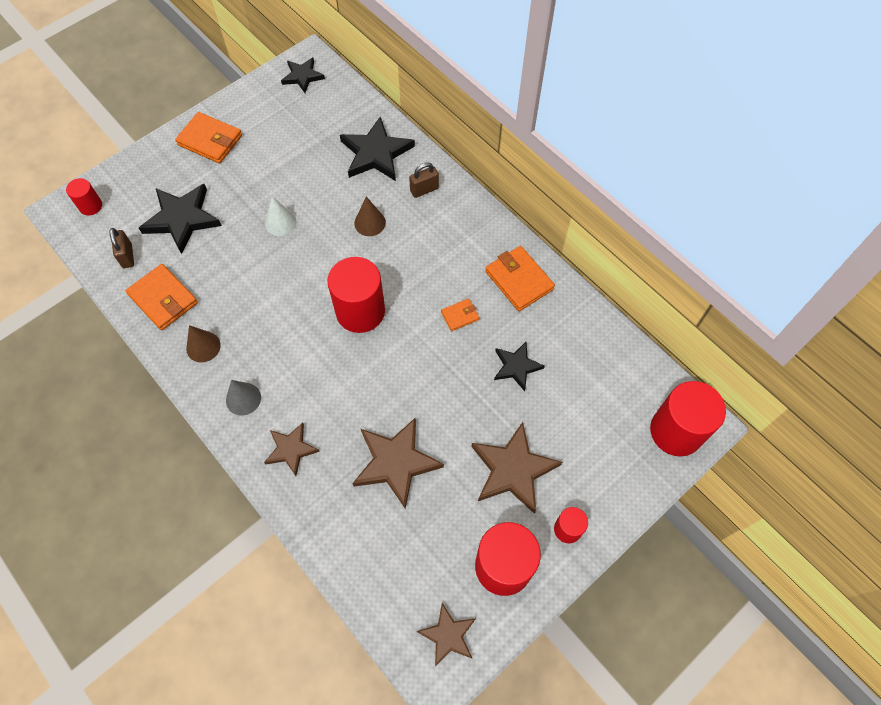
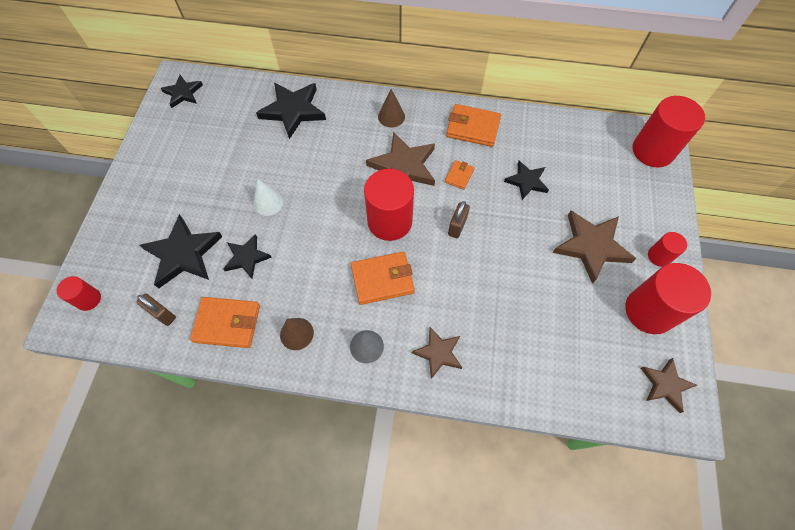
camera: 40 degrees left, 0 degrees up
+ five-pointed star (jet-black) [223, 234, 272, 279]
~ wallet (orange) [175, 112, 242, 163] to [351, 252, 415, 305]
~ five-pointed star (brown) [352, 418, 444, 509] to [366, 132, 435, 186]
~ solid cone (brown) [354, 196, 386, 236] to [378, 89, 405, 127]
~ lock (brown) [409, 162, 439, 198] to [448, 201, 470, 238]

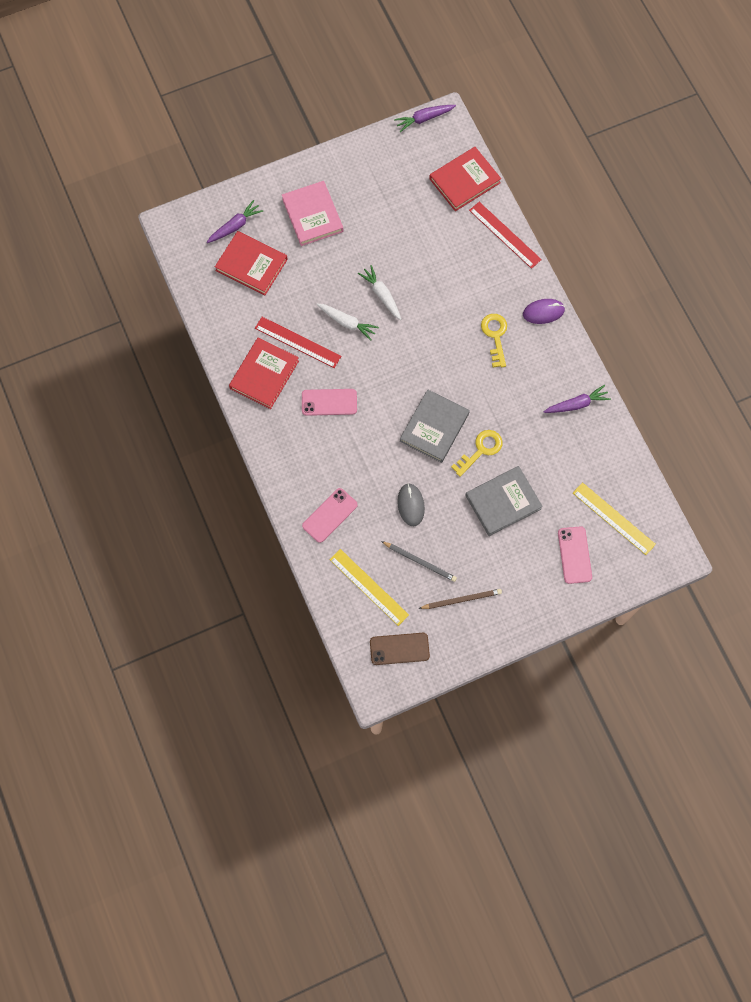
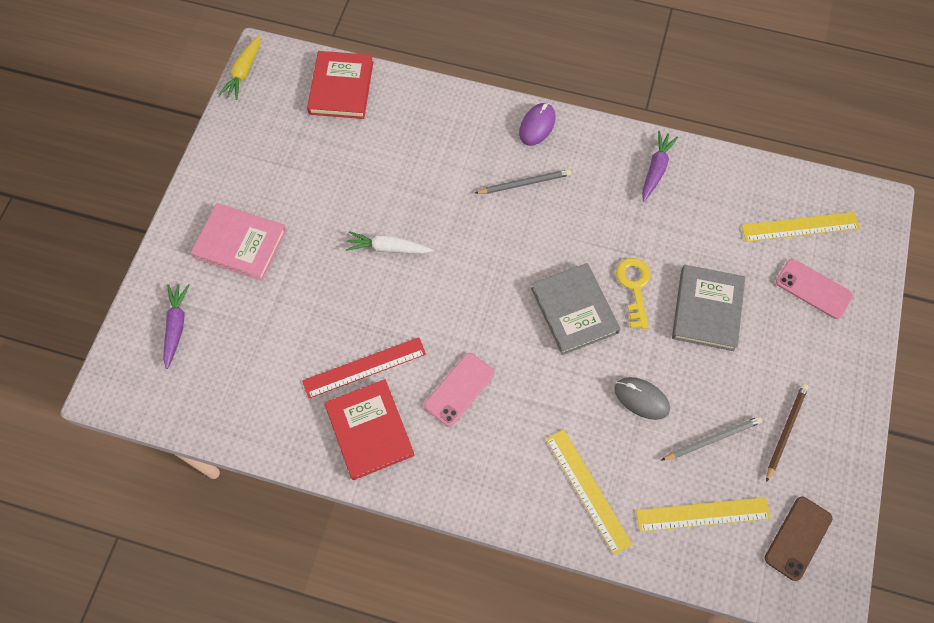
camera: 50 degrees left, 5 degrees down
~ carrot (violet) [394, 105, 456, 132] to carrot (bright yellow) [219, 35, 261, 100]
~ key (bright yellow) [481, 314, 507, 367] to lead pencil (grey) [475, 169, 571, 194]
~ phone (rosy) [302, 488, 358, 543] to ruler (bright yellow) [546, 429, 632, 555]
- hardcover (crimson) [215, 231, 288, 295]
- carrot (snow-white) [317, 304, 379, 341]
- ruler (crimson) [469, 202, 542, 269]

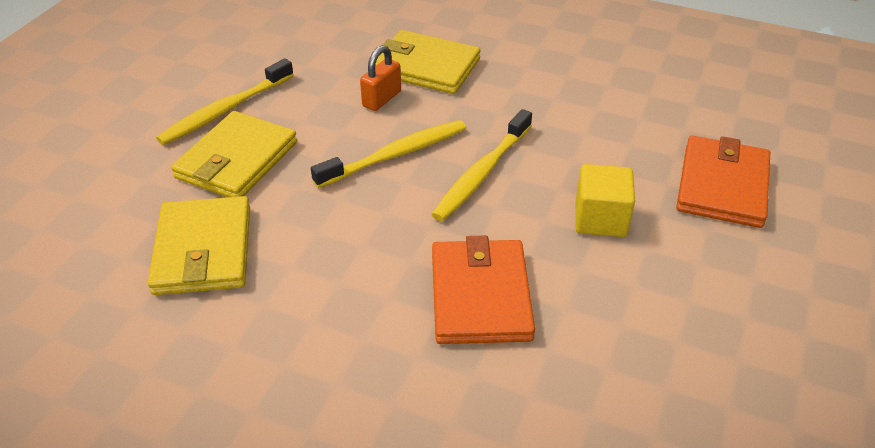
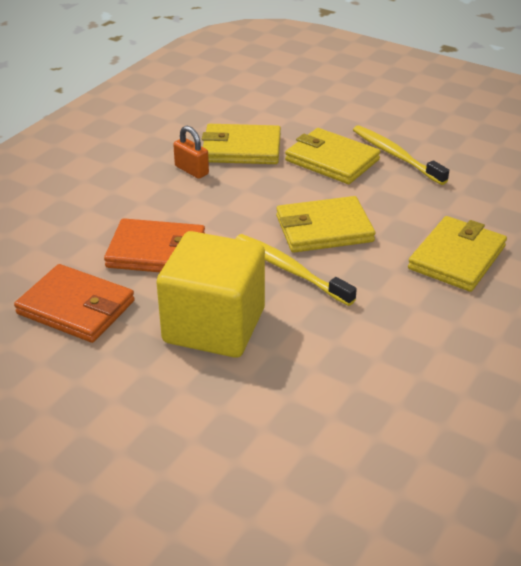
camera: 100 degrees right, 5 degrees down
~ wallet (orange) [676, 136, 770, 228] to [14, 264, 135, 343]
~ block (bright yellow) [575, 164, 635, 237] = [156, 231, 265, 358] x1.88
~ lock (orange) [360, 45, 401, 111] to [173, 126, 209, 179]
~ dental brush (bright yellow) [311, 120, 466, 188] to wallet (bright yellow) [276, 196, 375, 253]

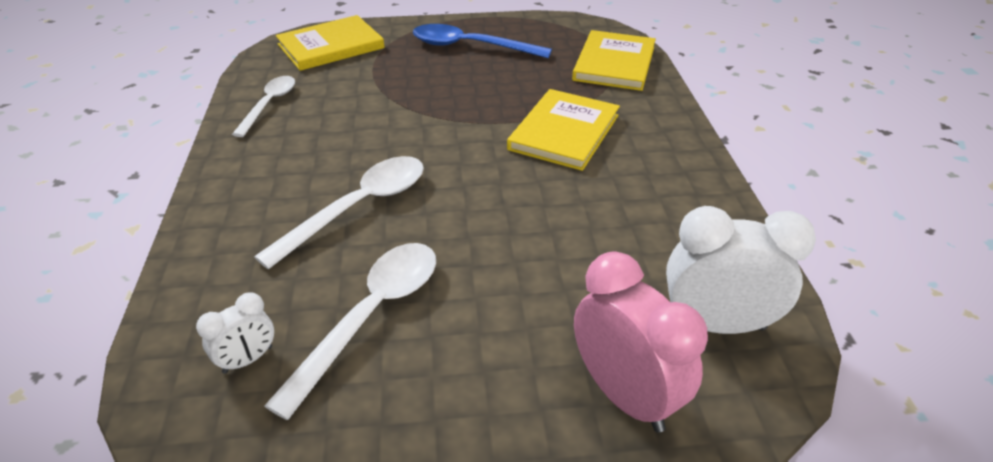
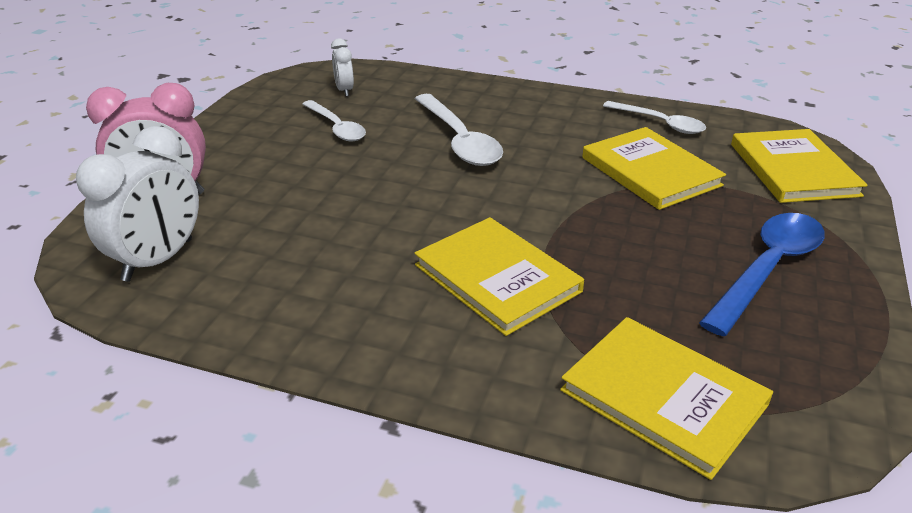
camera: 115 degrees right, 5 degrees down
~ tablespoon (snow-white) [264, 243, 436, 420] = [302, 100, 366, 142] x0.66
+ hardcover (bright yellow) [582, 127, 726, 210]

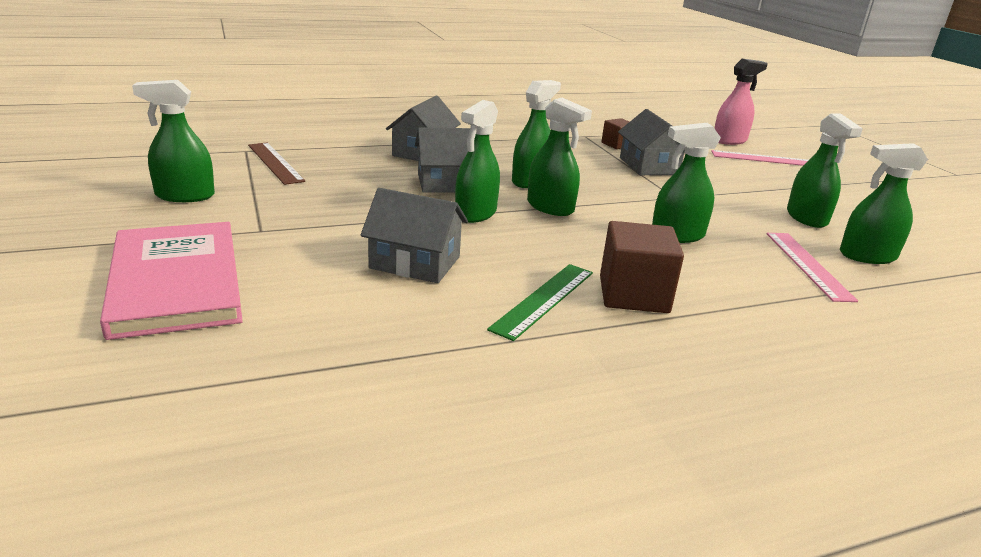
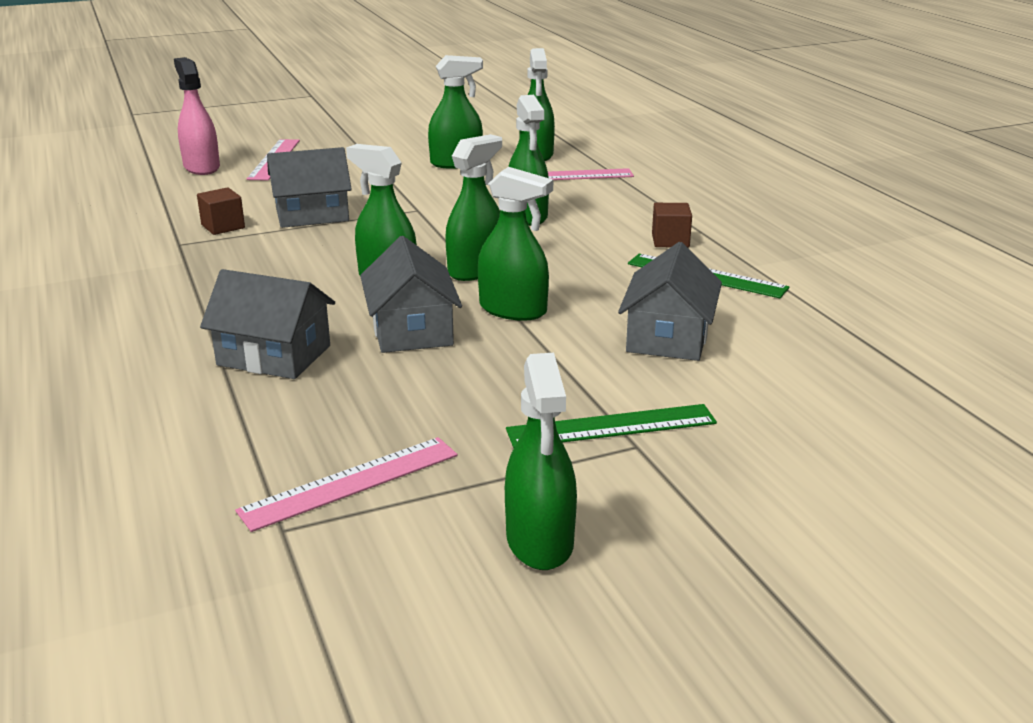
camera: 90 degrees left, 0 degrees up
~ ruler (brown) [248, 142, 305, 185] to ruler (rosy) [235, 437, 458, 532]
+ ruler (leaf-green) [506, 404, 717, 448]
~ block (brown) [600, 221, 684, 313] = [652, 203, 692, 247] x0.58
- hardcover (rosy) [100, 222, 243, 340]

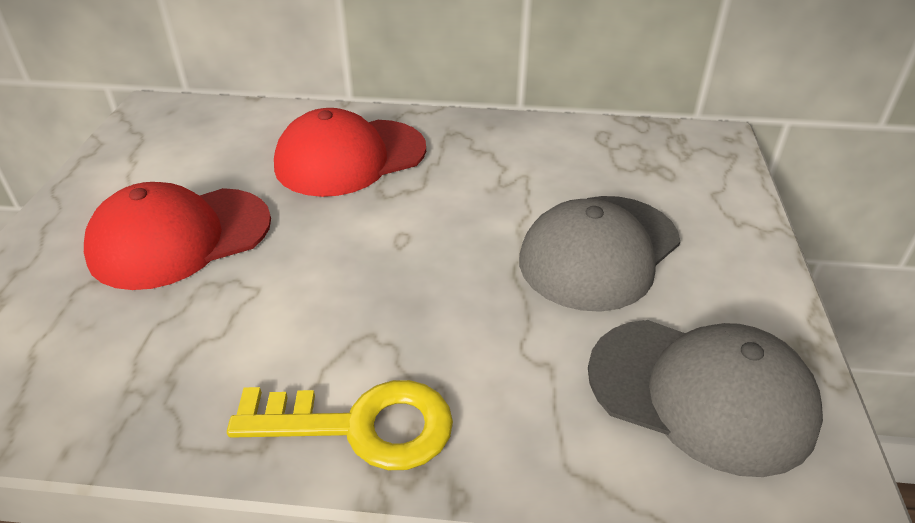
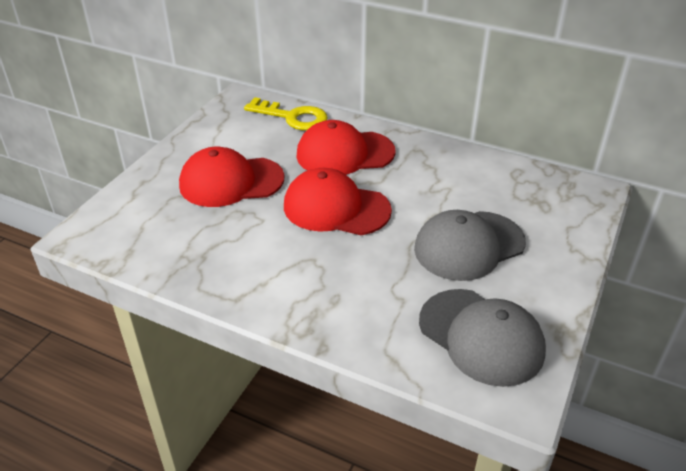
camera: 20 degrees right, 0 degrees up
~ key (bright yellow) [227, 380, 453, 470] to [244, 97, 328, 130]
+ peaked cap (crimson) [284, 168, 392, 235]

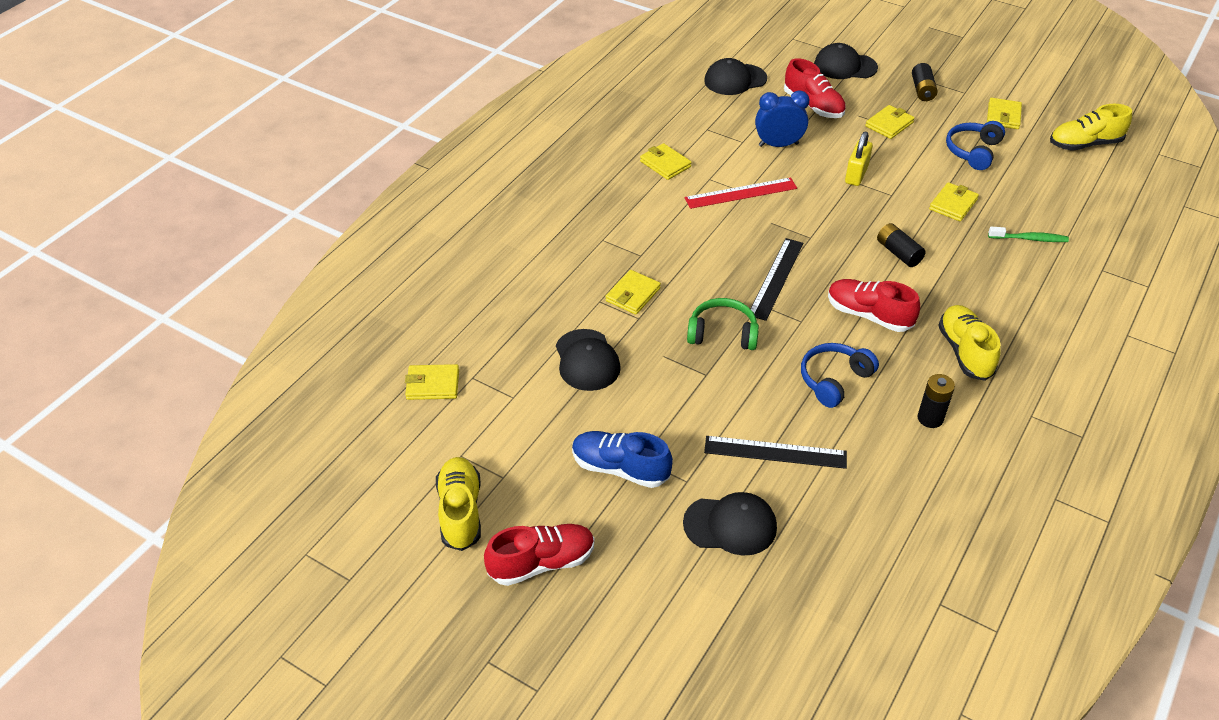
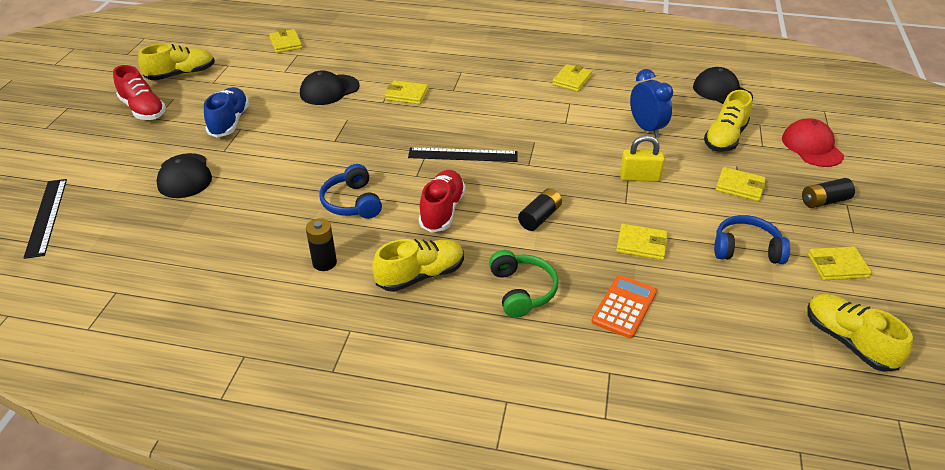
camera: 70 degrees right, 5 degrees down
~ ruler (jet-black) [704, 436, 847, 469] to [24, 179, 67, 259]
~ headphones (royal blue) [801, 343, 879, 408] = [319, 164, 382, 219] 135 degrees counterclockwise
~ headphones (leaf-green) [687, 298, 759, 350] to [489, 250, 559, 318]
~ dental brush (leaf-green) [988, 227, 1069, 242] to pocket calculator (orange) [591, 275, 657, 338]
~ shoe (crimson) [784, 58, 846, 118] to shoe (bright yellow) [704, 90, 752, 152]
~ peaked cap (jet-black) [814, 43, 878, 79] to peaked cap (crimson) [782, 118, 844, 167]
- ruler (crimson) [685, 177, 797, 209]

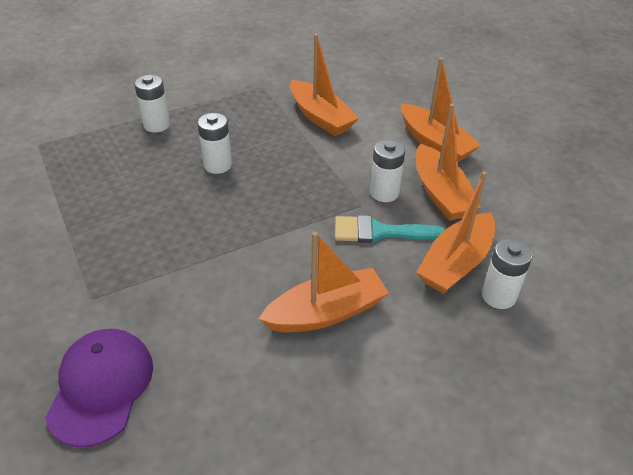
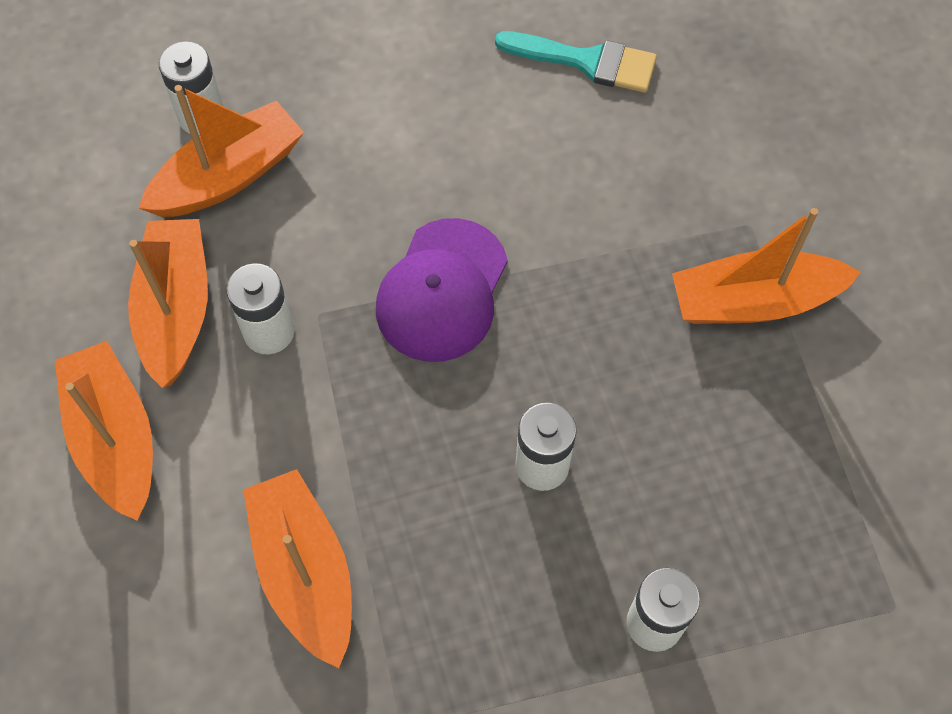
camera: 165 degrees left, 20 degrees up
~ peaked cap (violet) [45, 329, 153, 447] to [376, 218, 508, 362]
~ brush (aqua) [335, 215, 445, 243] to [495, 31, 657, 93]
~ sailboat (orange) [259, 231, 389, 332] to [672, 208, 861, 324]

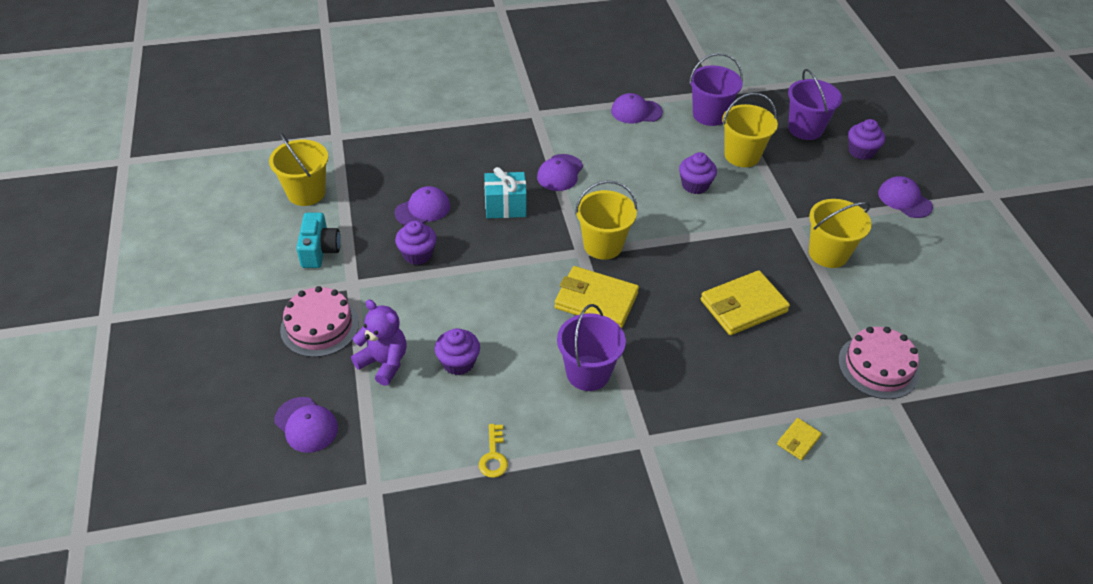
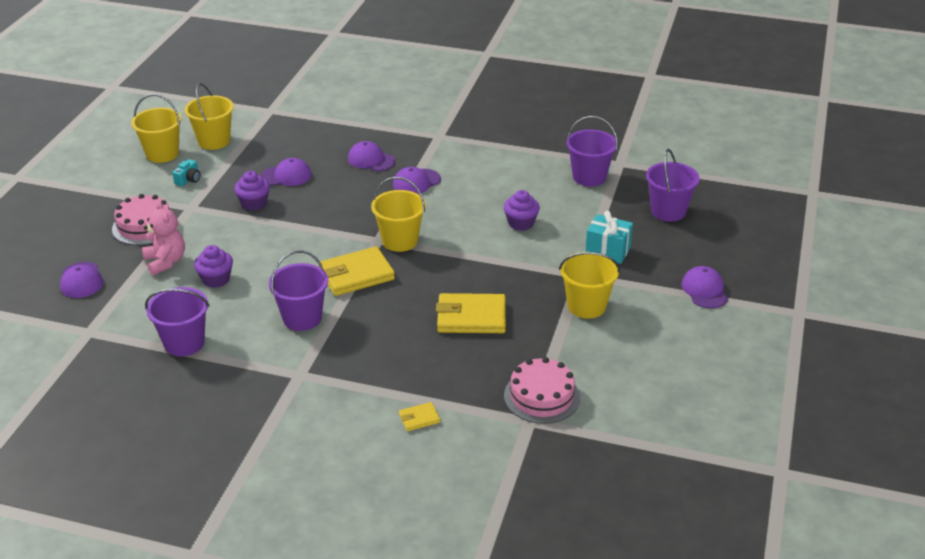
camera: 30 degrees right, 10 degrees down
~ bucket (bright yellow) [722, 93, 778, 167] to [131, 94, 182, 163]
~ teddy (violet) [351, 300, 407, 386] to teddy (rosy) [142, 201, 185, 275]
~ key (bright yellow) [479, 424, 508, 478] to bucket (violet) [145, 287, 209, 356]
~ camera (aqua) [296, 213, 341, 268] = [172, 159, 201, 186] x0.63
~ wallet (bright yellow) [554, 266, 639, 328] = [319, 246, 395, 296] 75 degrees counterclockwise
~ peaked cap (violet) [611, 93, 663, 124] to [348, 141, 395, 171]
~ wrapped gift (aqua) [484, 167, 527, 218] to [585, 211, 633, 264]
- muffin (violet) [848, 119, 885, 160]

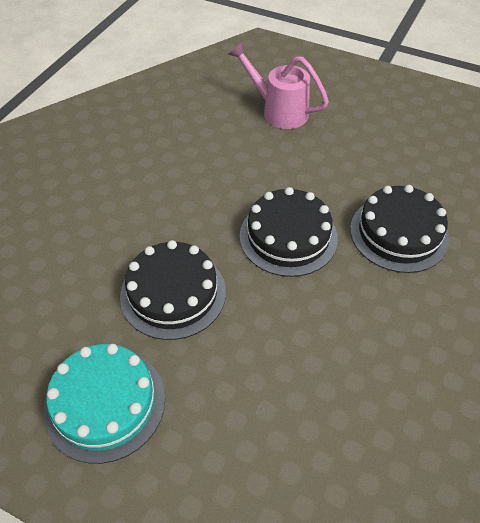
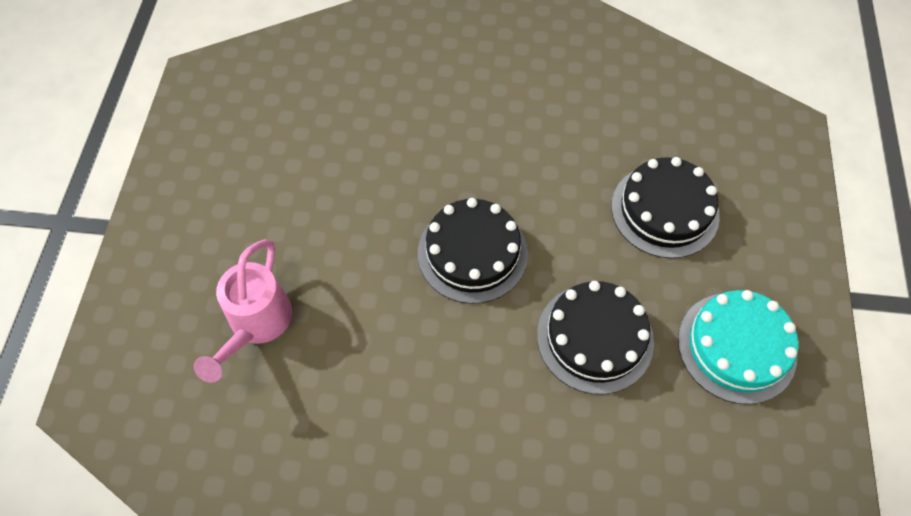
camera: 110 degrees left, 10 degrees up
~ gateau (jet-black) [350, 185, 450, 273] to [611, 157, 720, 258]

